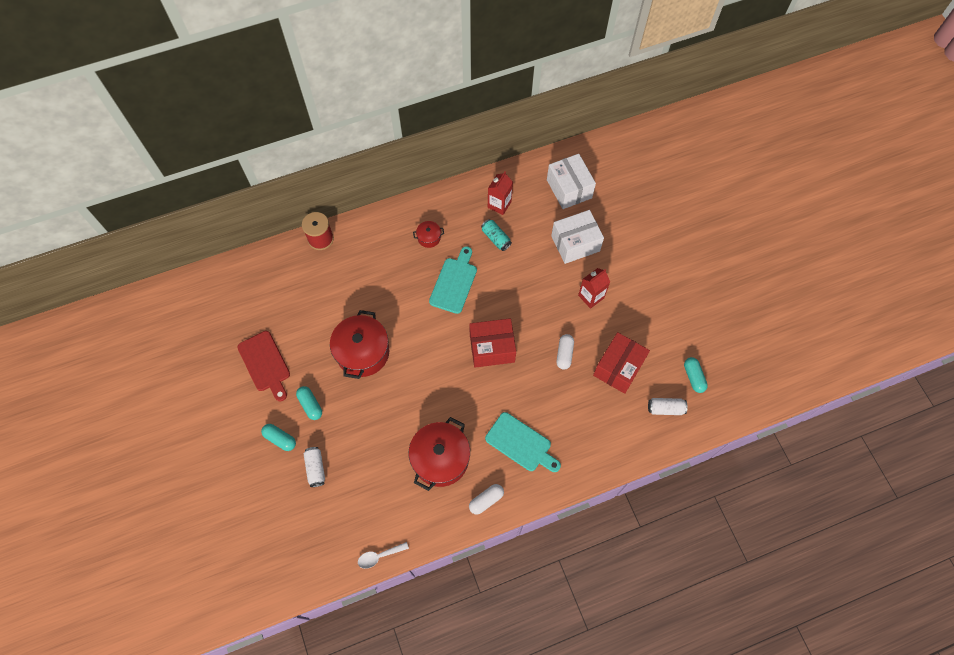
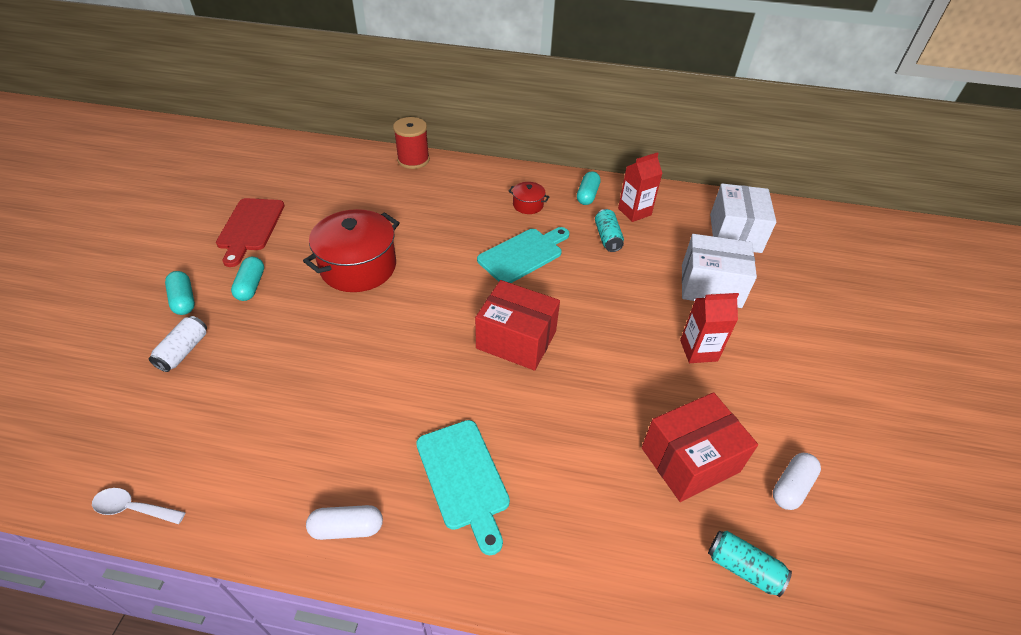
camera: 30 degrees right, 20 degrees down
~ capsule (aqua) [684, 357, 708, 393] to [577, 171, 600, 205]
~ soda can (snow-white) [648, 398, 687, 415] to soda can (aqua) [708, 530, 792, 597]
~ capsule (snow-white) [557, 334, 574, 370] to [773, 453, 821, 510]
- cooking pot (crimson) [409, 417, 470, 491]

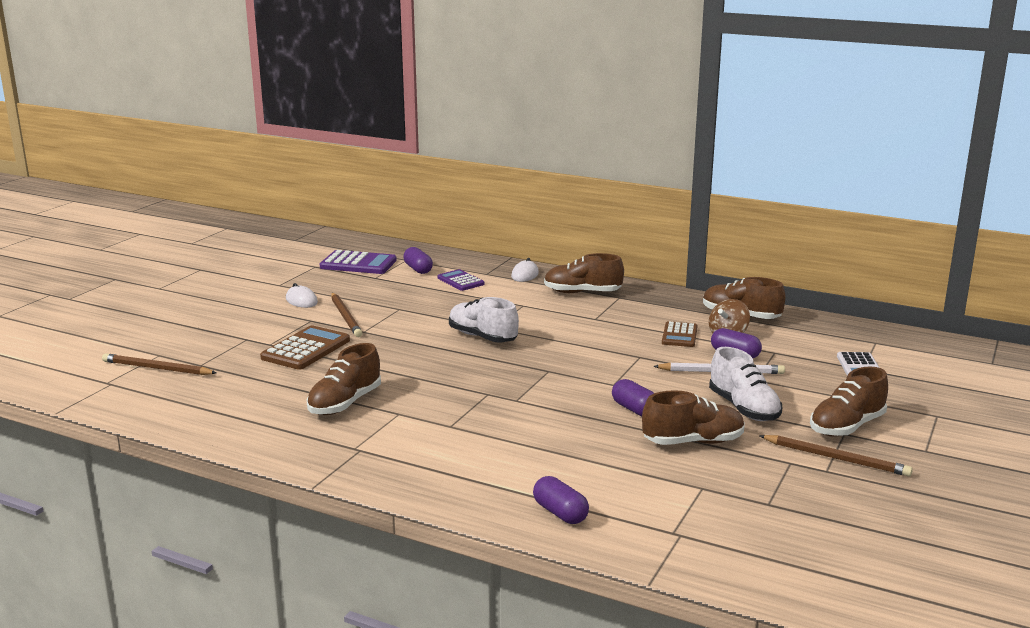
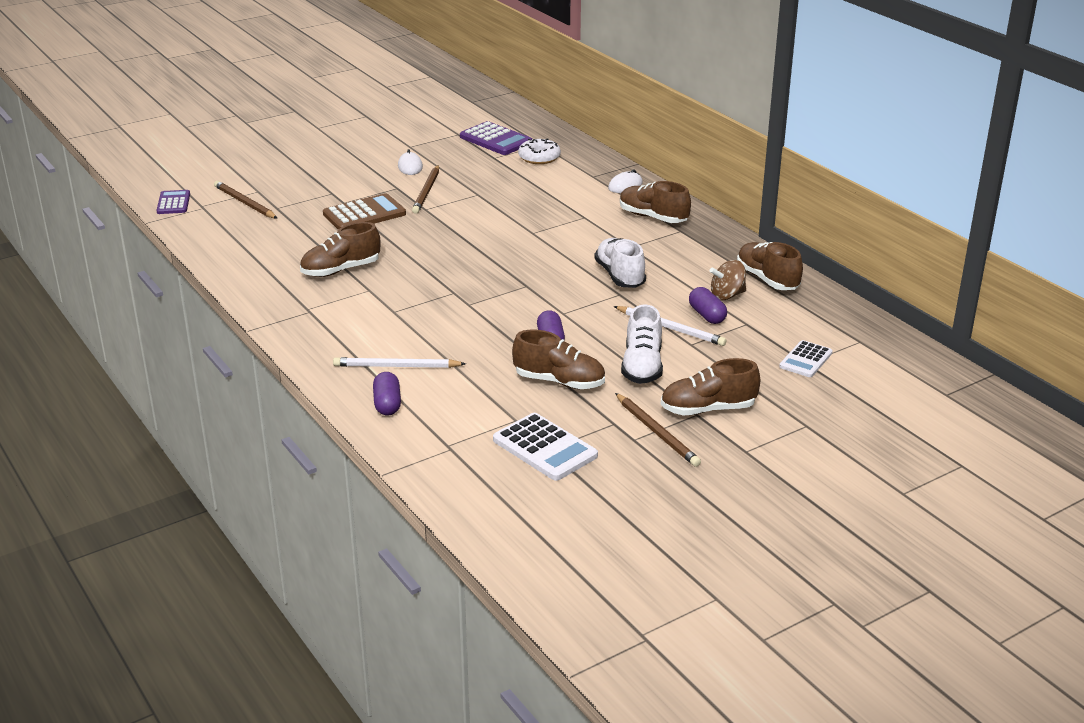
camera: 30 degrees right, 10 degrees up
~ pocket calculator (violet) [437, 269, 484, 291] to [156, 190, 190, 214]
+ lead pencil (snow-white) [333, 357, 466, 368]
+ pocket calculator (snow-white) [493, 413, 598, 481]
~ capsule (violet) [403, 247, 433, 274] to doughnut (snow-white) [518, 138, 561, 164]
~ shoe (snow-white) [449, 297, 519, 343] to [594, 238, 646, 288]
- pocket calculator (brown) [662, 321, 698, 347]

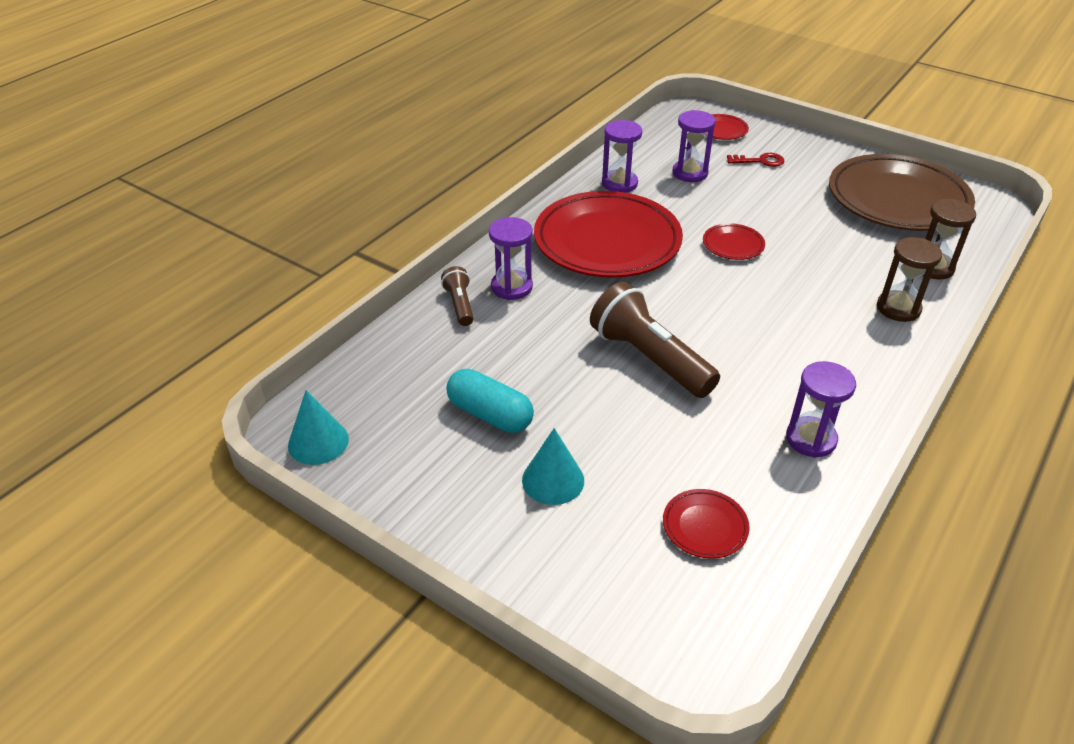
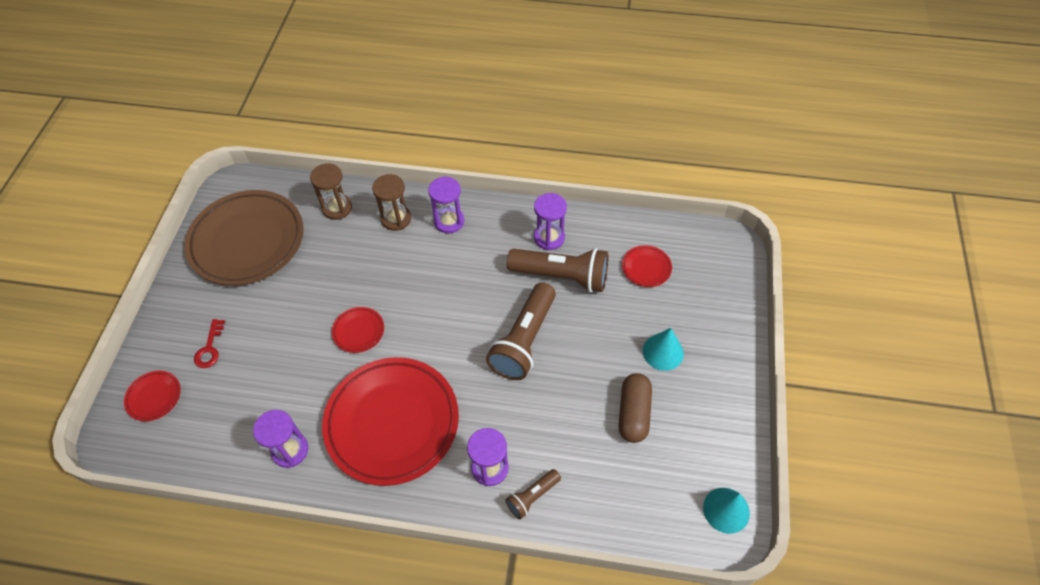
camera: 115 degrees left, 15 degrees up
~ key (crimson) [727, 153, 784, 167] = [194, 319, 225, 368] 150 degrees counterclockwise
~ sandglass (violet) [672, 110, 716, 182] to [428, 176, 464, 233]
+ pocket torch (brown) [507, 248, 608, 292]
~ capsule (aqua) [446, 369, 534, 433] to capsule (brown) [619, 373, 652, 443]

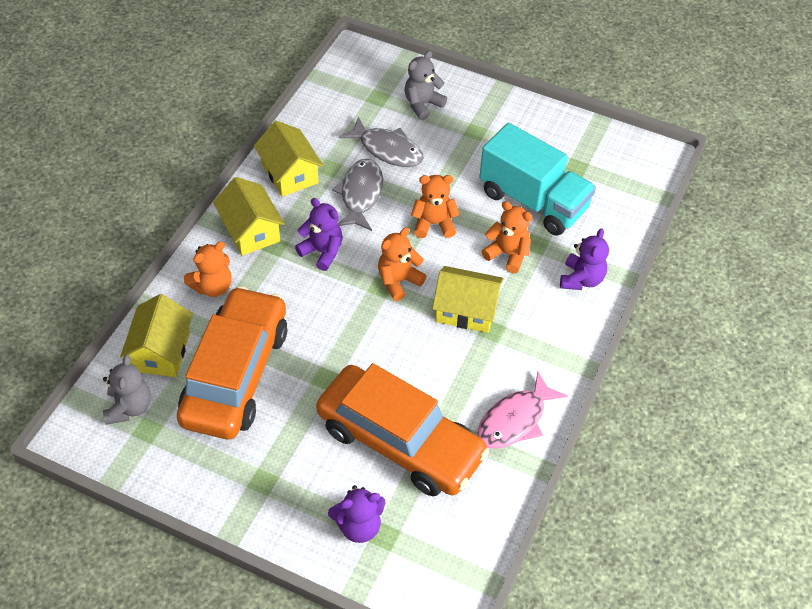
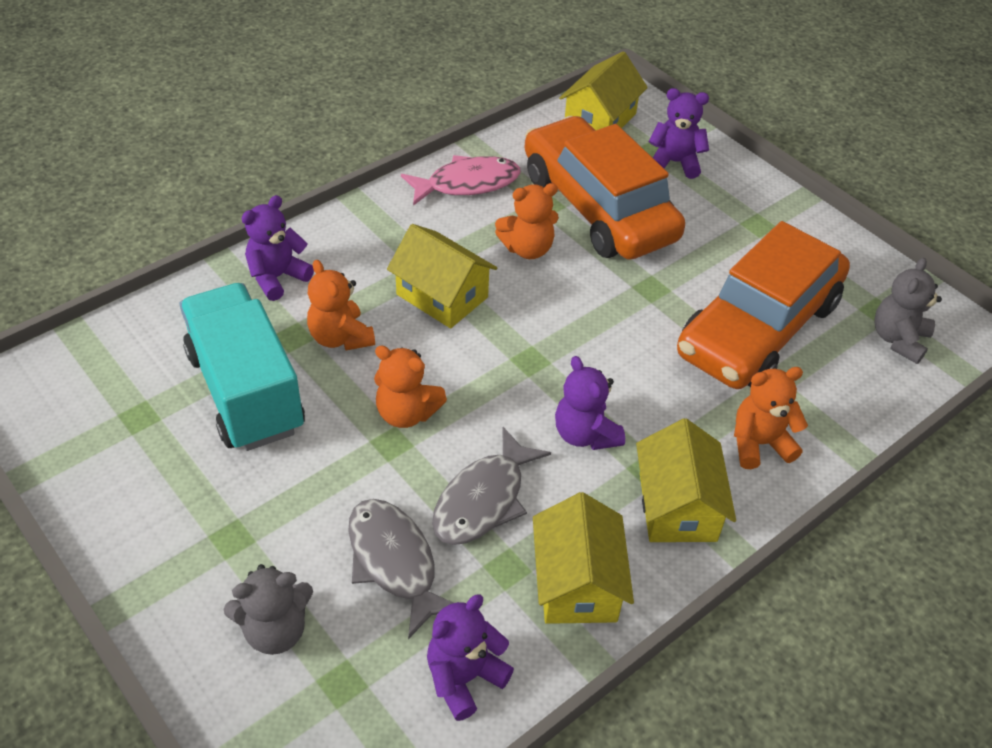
camera: 155 degrees left, 5 degrees down
+ teddy (violet) [427, 595, 514, 721]
~ teddy (orange) [378, 227, 426, 301] to [495, 183, 559, 259]
~ toy house (bright yellow) [120, 294, 193, 377] to [559, 51, 648, 130]

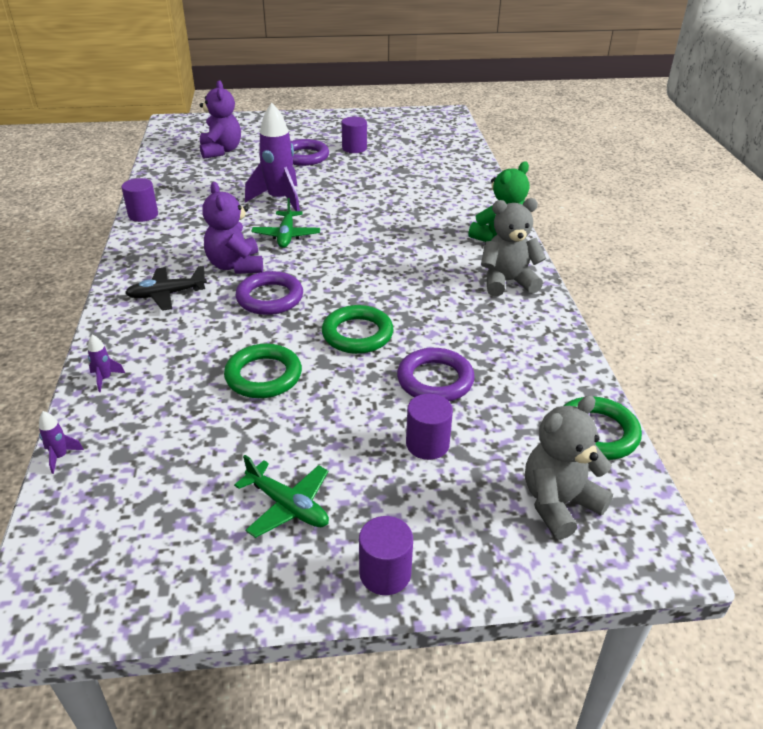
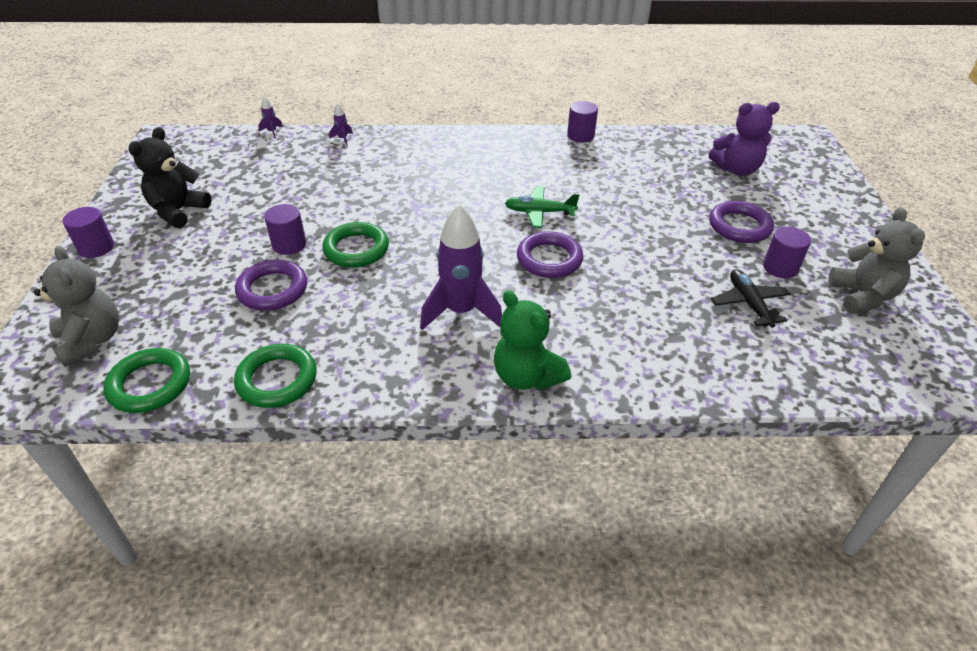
camera: 95 degrees right, 5 degrees up
~ aeroplane (leaf-green) [234, 455, 329, 538] to teddy (jet-black) [128, 127, 211, 228]
~ torus (leaf-green) [224, 344, 302, 398] to [234, 344, 317, 408]
~ solid cylinder (violet) [406, 394, 453, 460] to [264, 204, 306, 255]
~ spaceship (violet) [245, 103, 300, 211] to [420, 204, 502, 330]
~ torus (violet) [235, 271, 303, 315] to [517, 231, 584, 278]
~ aeroplane (jet-black) [125, 266, 207, 311] to [711, 269, 790, 328]
~ teddy (grey) [481, 198, 546, 297] to [828, 207, 925, 314]
- teddy (violet) [202, 182, 263, 274]

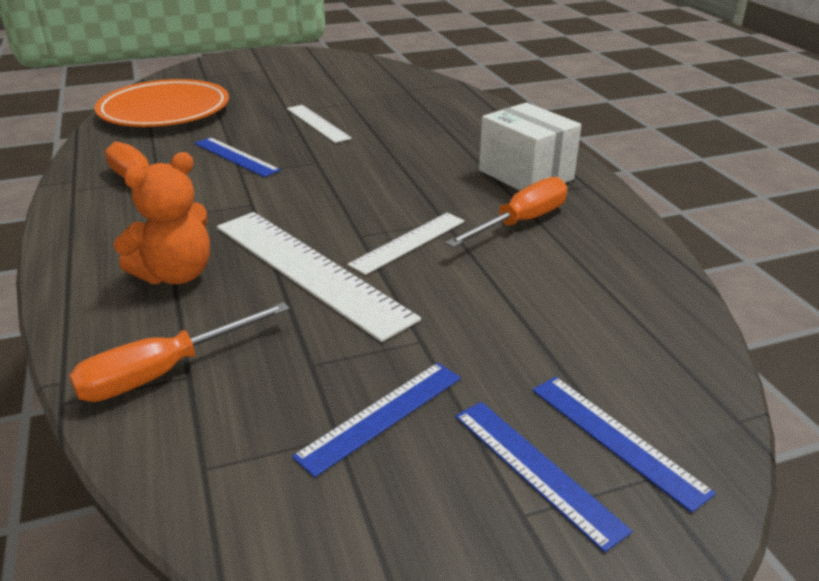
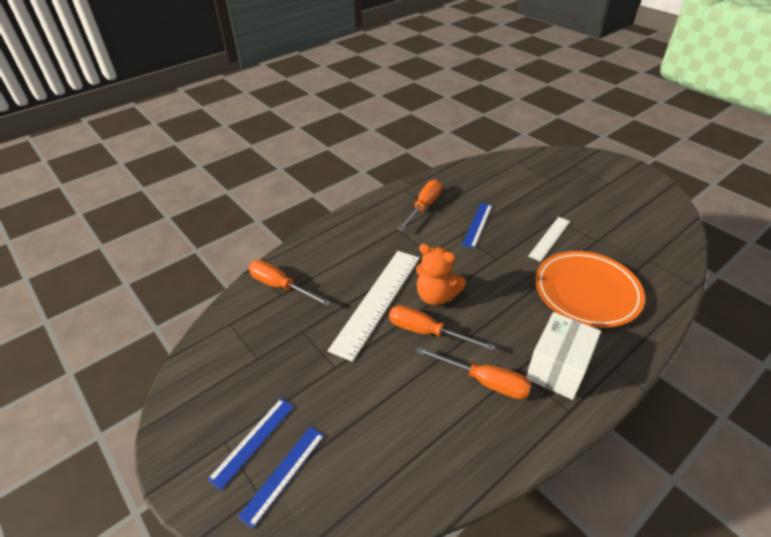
camera: 70 degrees right, 10 degrees up
~ ruler (snow-white) [347, 213, 465, 275] to screwdriver (orange) [389, 305, 495, 351]
~ teddy (orange) [113, 152, 210, 284] to [416, 244, 466, 305]
~ flat dish (orange) [95, 79, 229, 127] to [536, 251, 645, 328]
- ruler (royal blue) [292, 363, 461, 477]

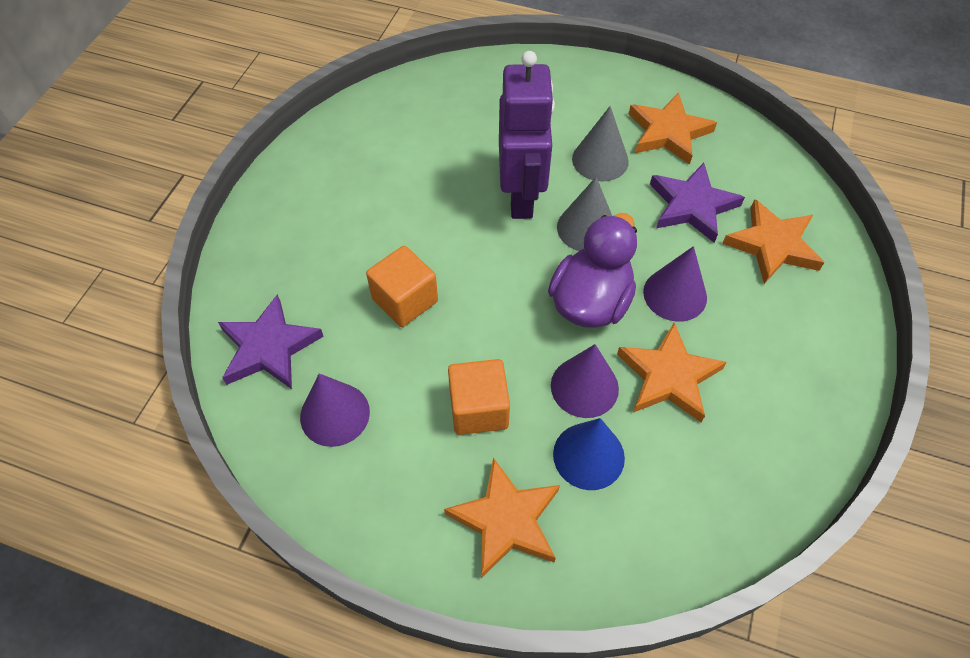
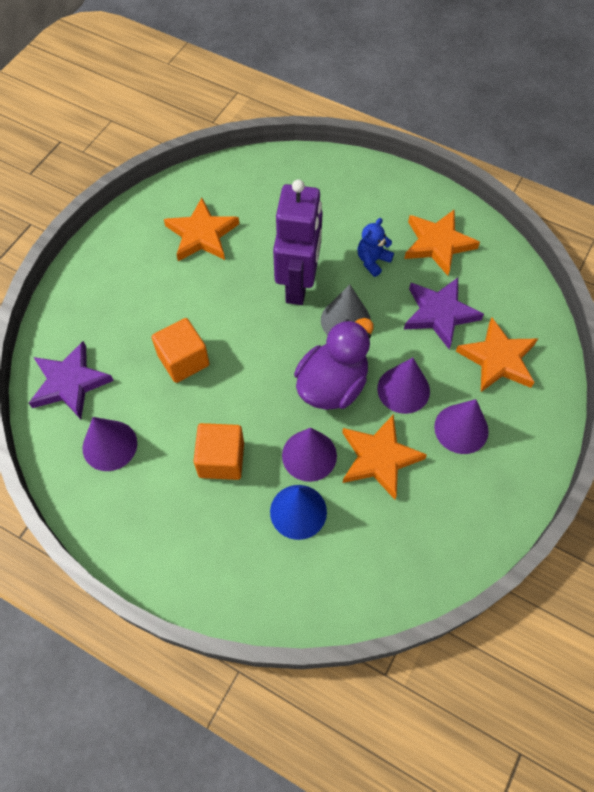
camera: 10 degrees right, 5 degrees up
~ five-pointed star (orange) [444, 457, 560, 578] to [164, 197, 239, 261]
~ solid cone (grey) [572, 106, 629, 182] to teddy (royal blue) [357, 218, 394, 277]
+ solid cone (violet) [434, 399, 489, 454]

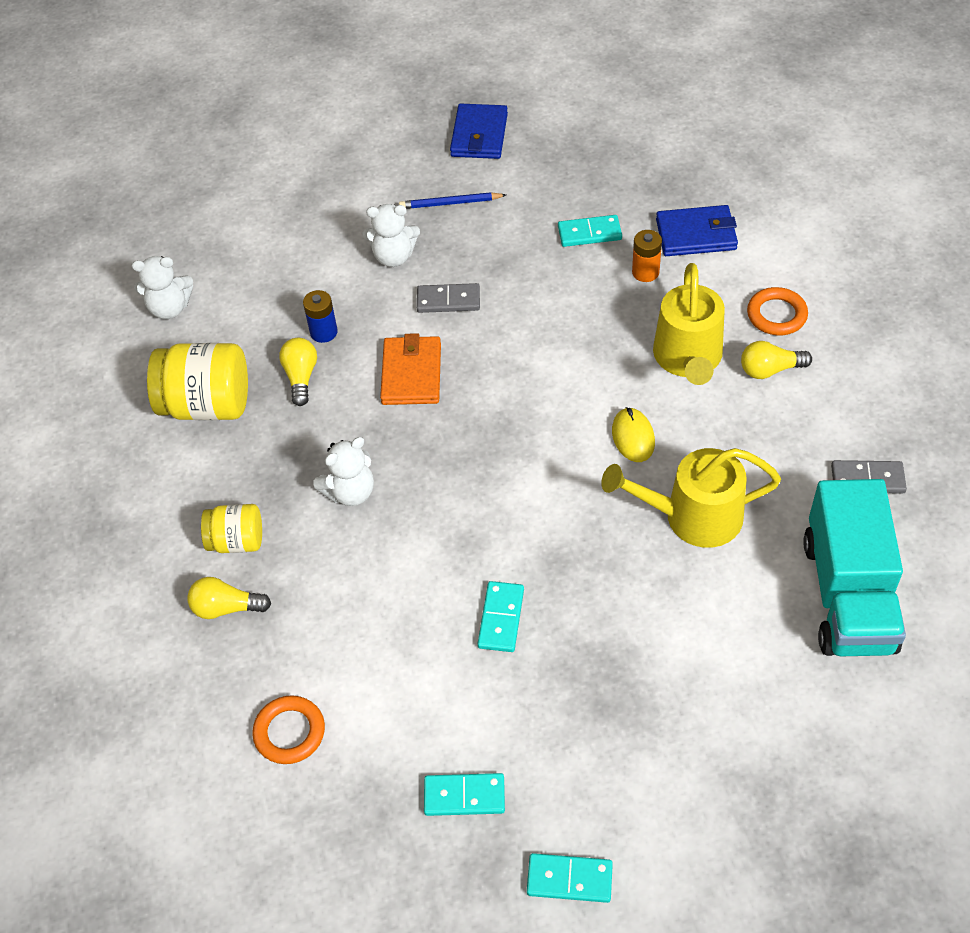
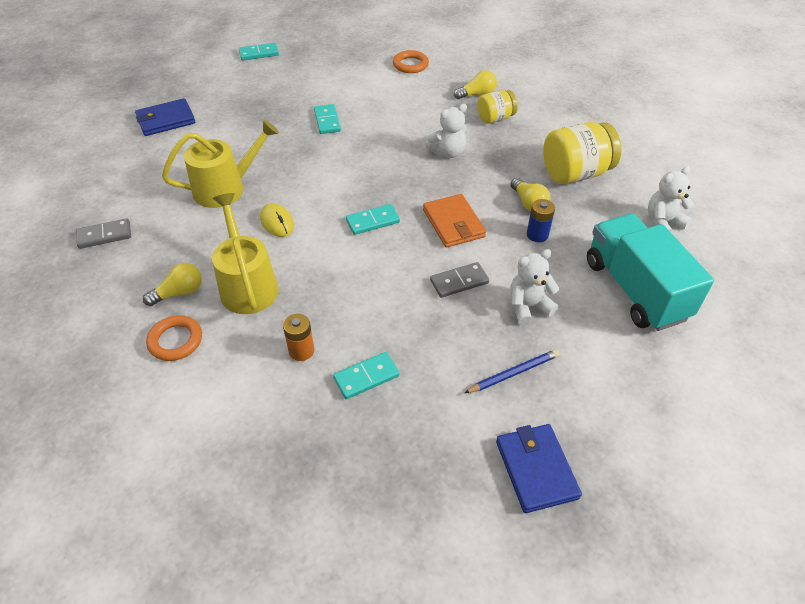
camera: 155 degrees right, 5 degrees down
~ wallet (royal blue) [656, 205, 738, 256] to [135, 98, 195, 136]
~ domino piece (aqua) [424, 773, 505, 816] to [346, 204, 400, 235]
~ teddy (snow-white) [313, 437, 374, 506] = [426, 104, 467, 158] 150 degrees counterclockwise
~ toy truck (aqua) [803, 479, 906, 656] to [587, 214, 714, 331]

